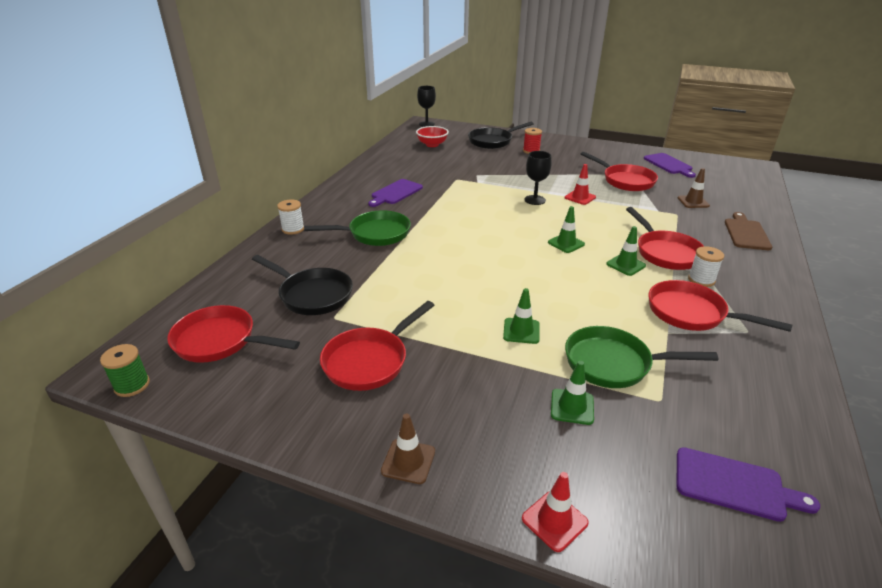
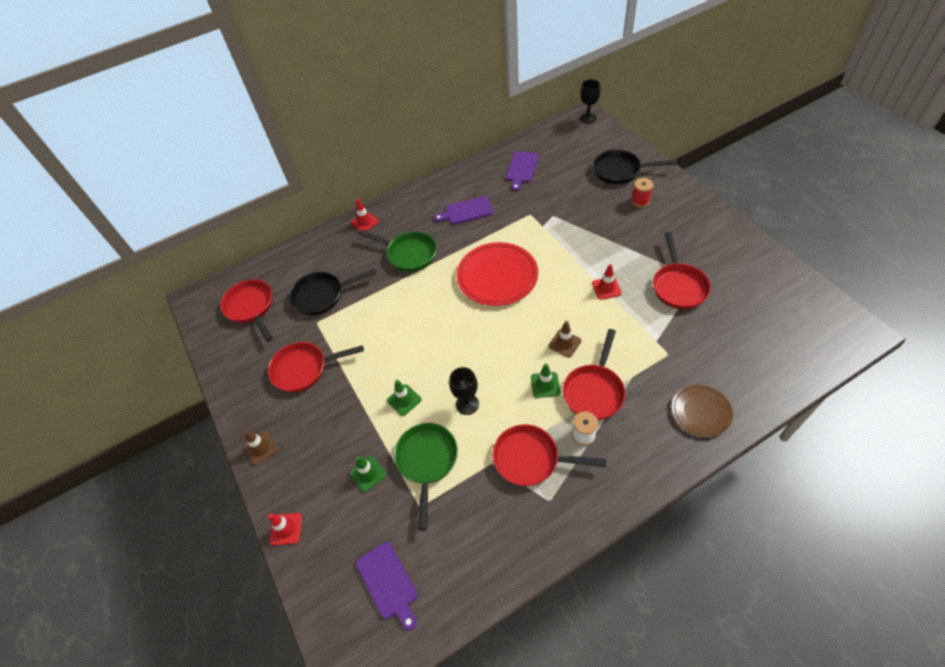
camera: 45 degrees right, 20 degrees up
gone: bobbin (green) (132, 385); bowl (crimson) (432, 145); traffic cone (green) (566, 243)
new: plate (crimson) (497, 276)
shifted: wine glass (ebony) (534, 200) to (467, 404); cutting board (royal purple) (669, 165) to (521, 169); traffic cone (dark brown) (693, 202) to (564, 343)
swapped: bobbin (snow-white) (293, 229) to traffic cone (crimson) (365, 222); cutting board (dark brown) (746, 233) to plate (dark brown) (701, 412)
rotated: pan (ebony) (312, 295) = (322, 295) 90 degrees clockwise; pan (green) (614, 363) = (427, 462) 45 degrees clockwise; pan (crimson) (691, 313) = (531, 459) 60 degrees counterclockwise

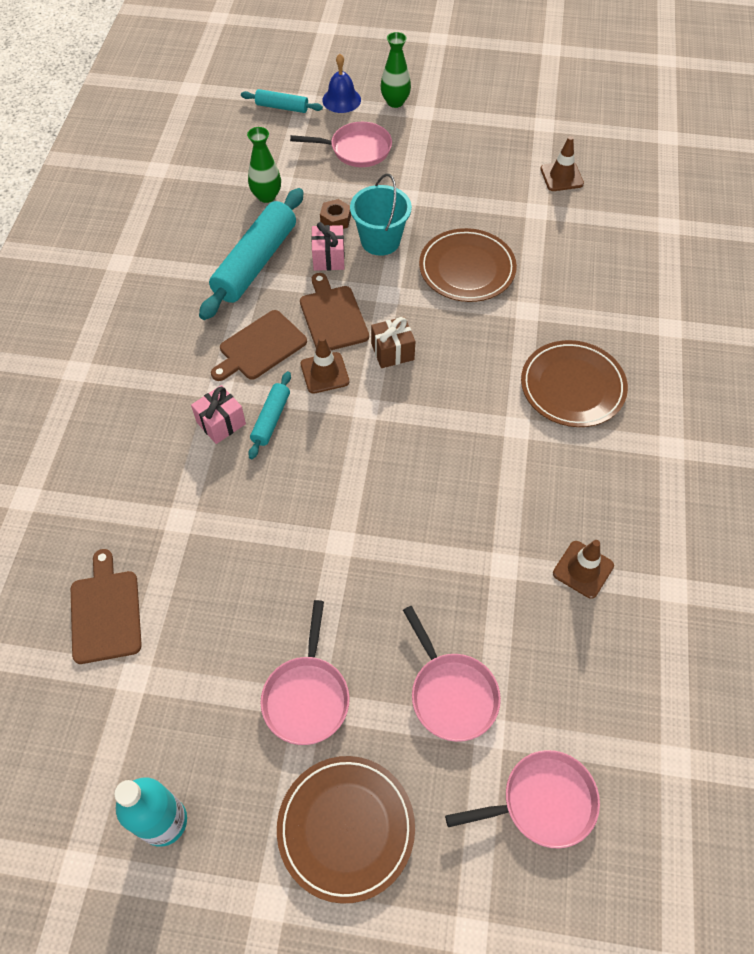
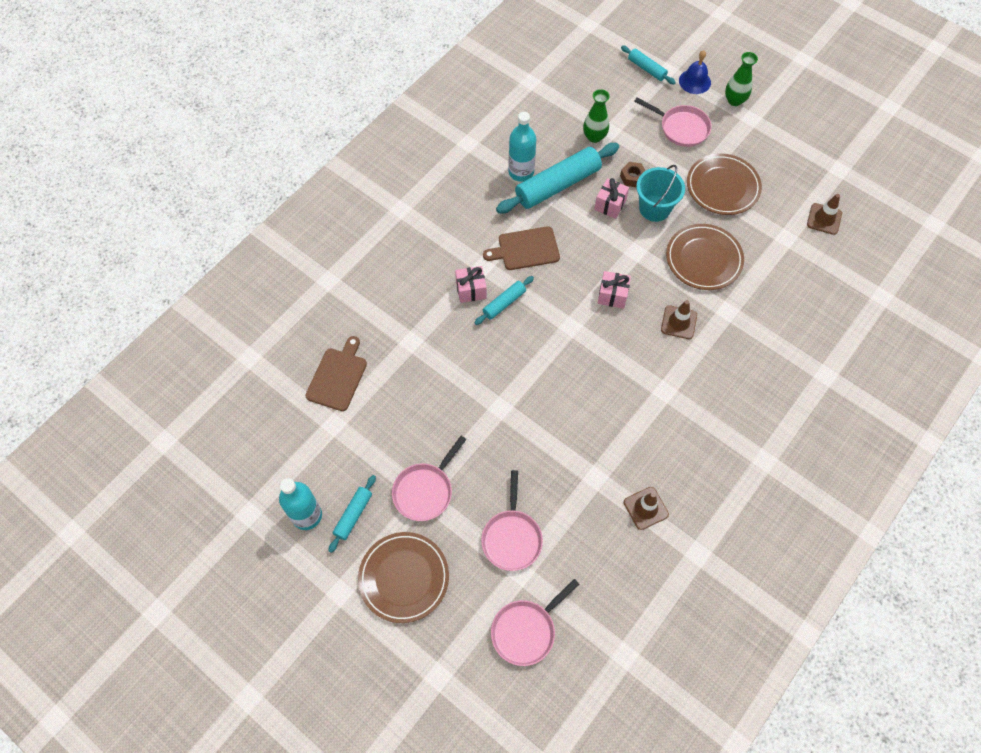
camera: 30 degrees right, 5 degrees up
gone: cutting board (dark brown) (332, 316)
new: dough roller (aqua) (353, 515); flask (aqua) (521, 172)
shifted: traffic cone (dark brown) (324, 373) to (678, 322); plate (dark brown) (572, 387) to (722, 187)
repainted: wrapped gift (dark brown) (392, 352) to wrapped gift (pink) (612, 295)
rotated: pan (pink) (542, 802) = (526, 630) 120 degrees clockwise

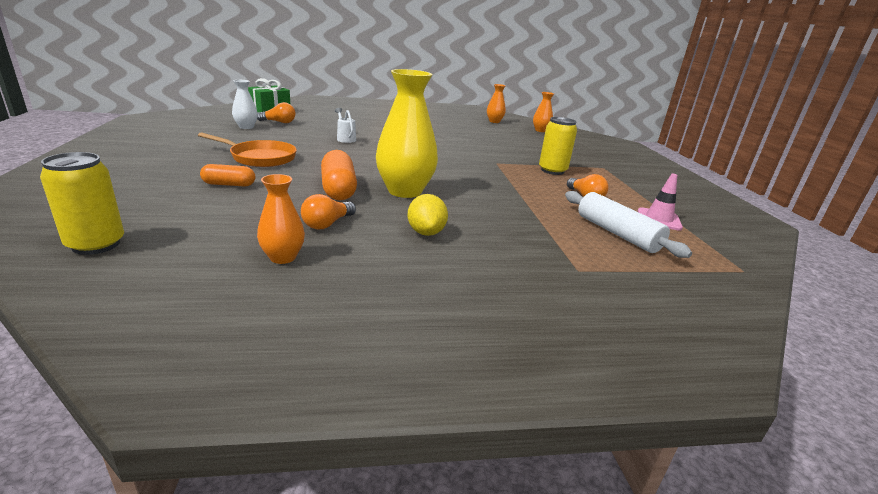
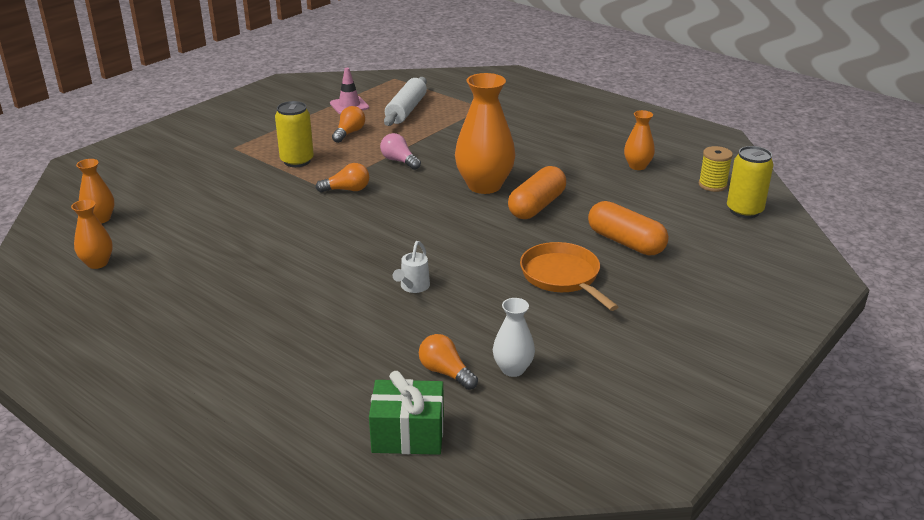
camera: 130 degrees left, 5 degrees up
gone: lemon (yellow) (426, 232)
new: bulb (pink) (399, 161); bobbin (yellow) (712, 185)
shifted: bulb (orange) (327, 224) to (347, 190)
repainted: flower vase (yellow) (405, 191) to flower vase (orange) (484, 185)
scaled: capsule (orange) (229, 184) = (625, 242) x1.65

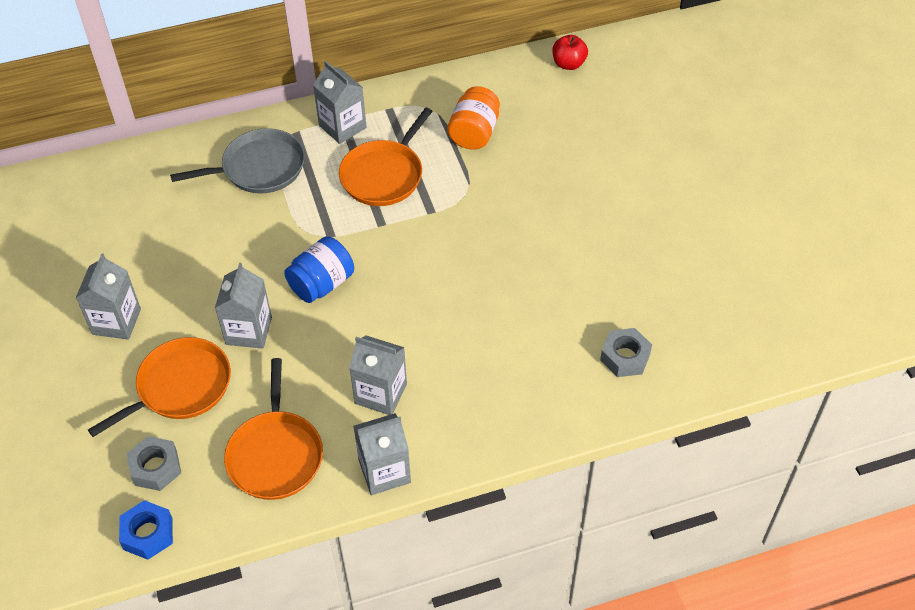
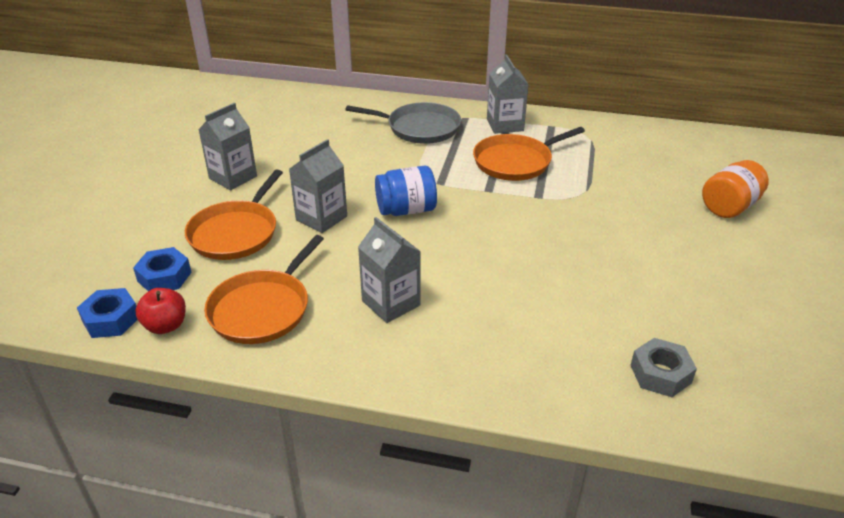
camera: 30 degrees right, 15 degrees down
gone: carton (grey) (384, 471)
shifted: preserve jar (orange) (474, 133) to (729, 207); apple (crimson) (568, 64) to (166, 326)
repainted: hexagon nut (grey) (155, 468) to hexagon nut (cobalt) (164, 277)
rotated: pan (orange) (180, 387) = (236, 233) 120 degrees clockwise

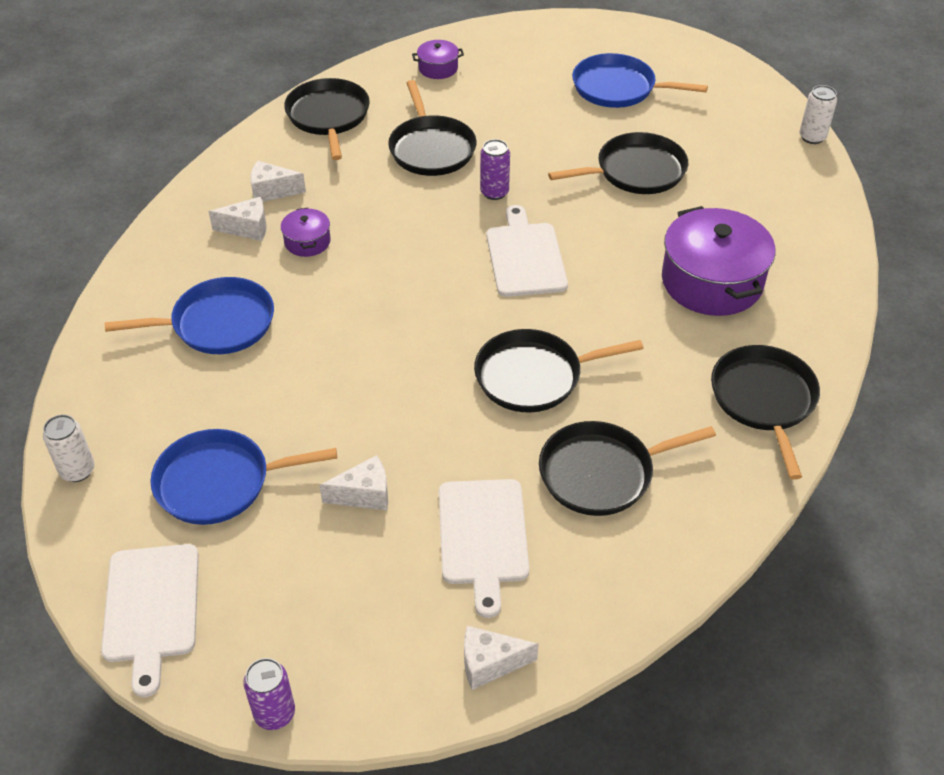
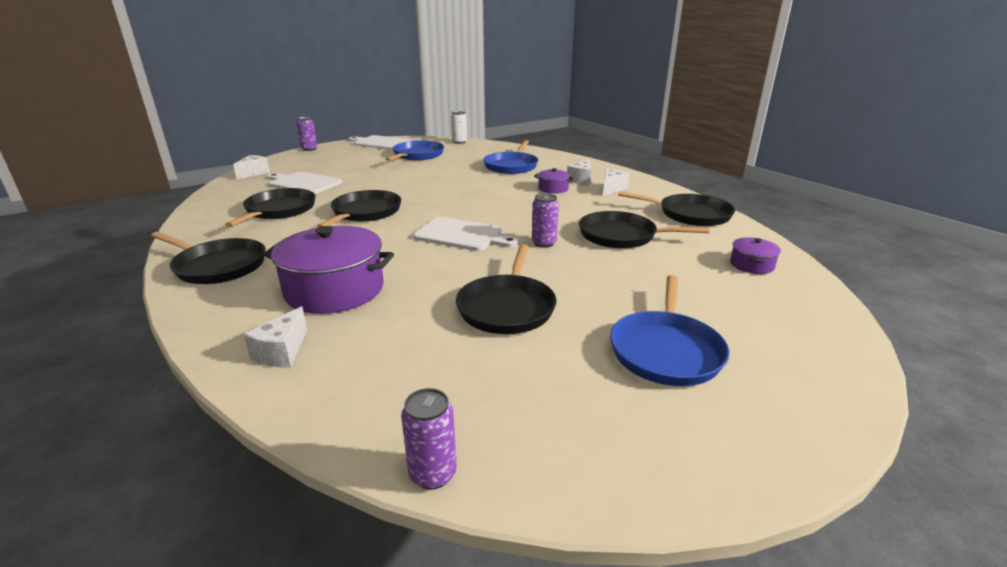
camera: 120 degrees right, 20 degrees down
shifted: cheese (snow-white) (364, 494) to (282, 352)
repainted: can (snow-white) (812, 137) to can (royal purple) (433, 474)
rotated: pan (cobalt) (618, 88) = (665, 350) 150 degrees clockwise

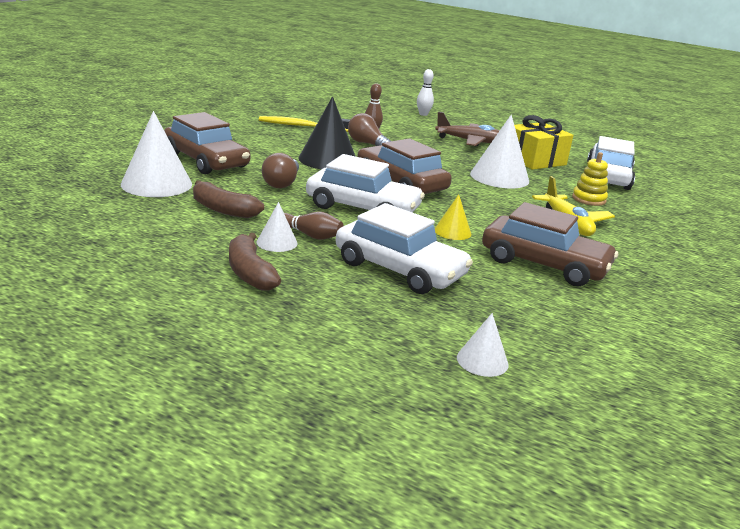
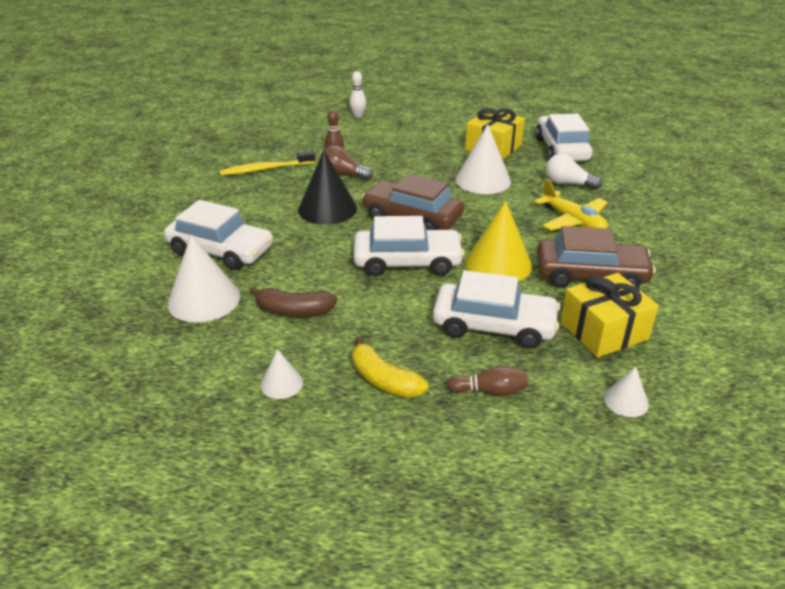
camera: 20 degrees left, 10 degrees up
gone: bulb (dark brown) (282, 183); toy plane (dark brown) (469, 141)
new: wrapped gift (yellow) (603, 331)
shifted: solid cone (snow-white) (277, 242) to (281, 383); tenpin (dark brown) (310, 235) to (490, 391)
swapped: stacking rings (yellow) (588, 199) to bulb (snow-white) (567, 183)
repainted: automobile (dark brown) (206, 161) to automobile (snow-white) (221, 250); banana fruit (dark brown) (250, 273) to banana fruit (yellow) (384, 380)
scaled: solid cone (yellow) (452, 232) = (498, 264) x1.94

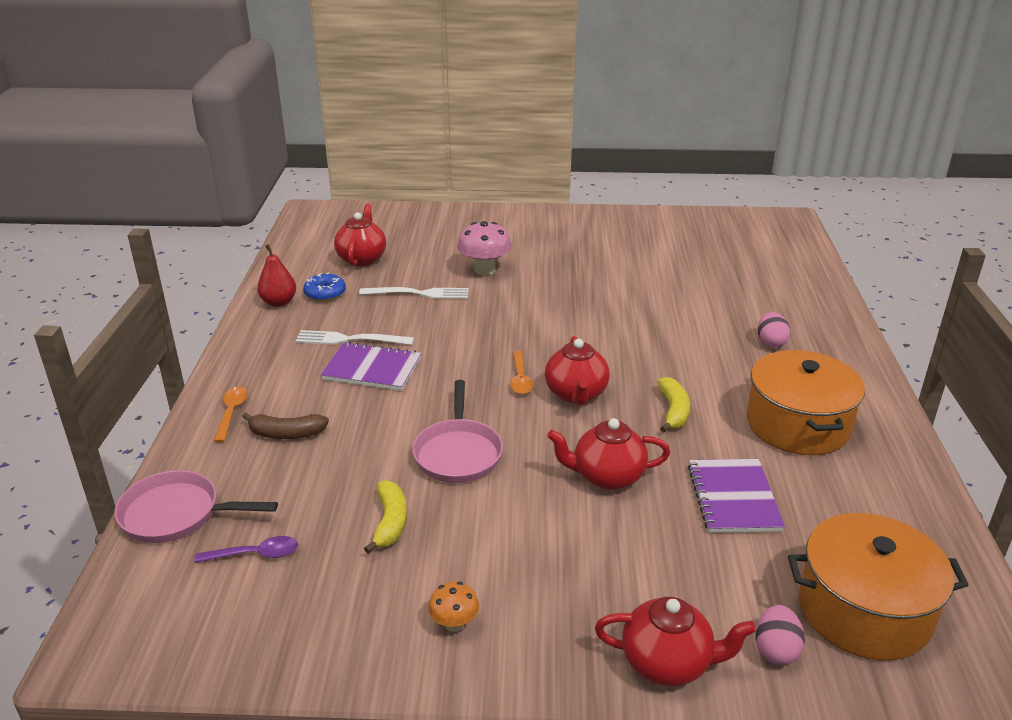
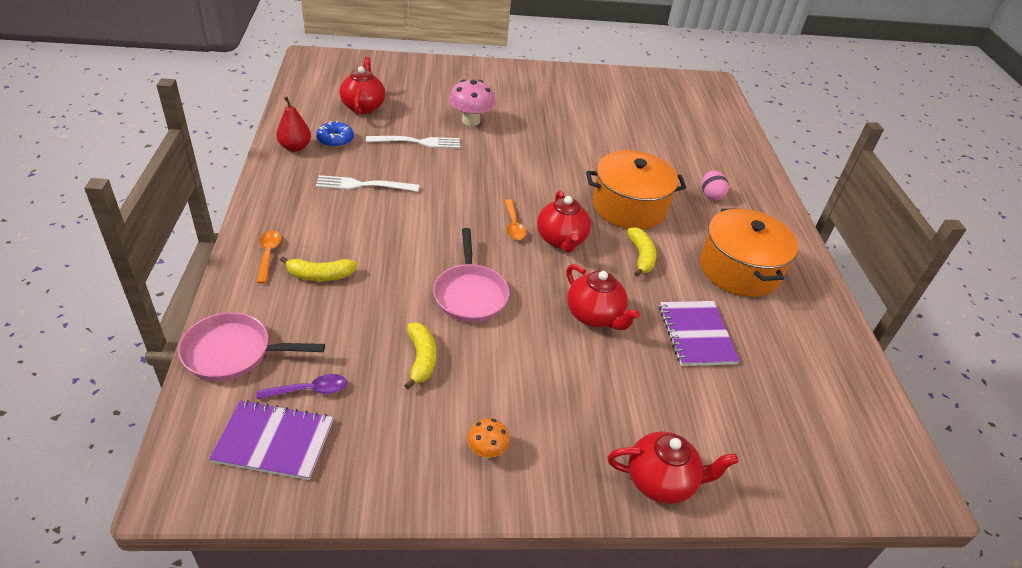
camera: 10 degrees left, 10 degrees up
gone: toy egg (pink) (776, 650)
shifted: notepad (royal purple) (372, 369) to (274, 441); pot (orange) (864, 610) to (629, 207)
repainted: banana fruit (dark brown) (286, 434) to banana fruit (yellow) (320, 275)
rotated: tea pot (crimson) (607, 477) = (595, 316) 120 degrees counterclockwise

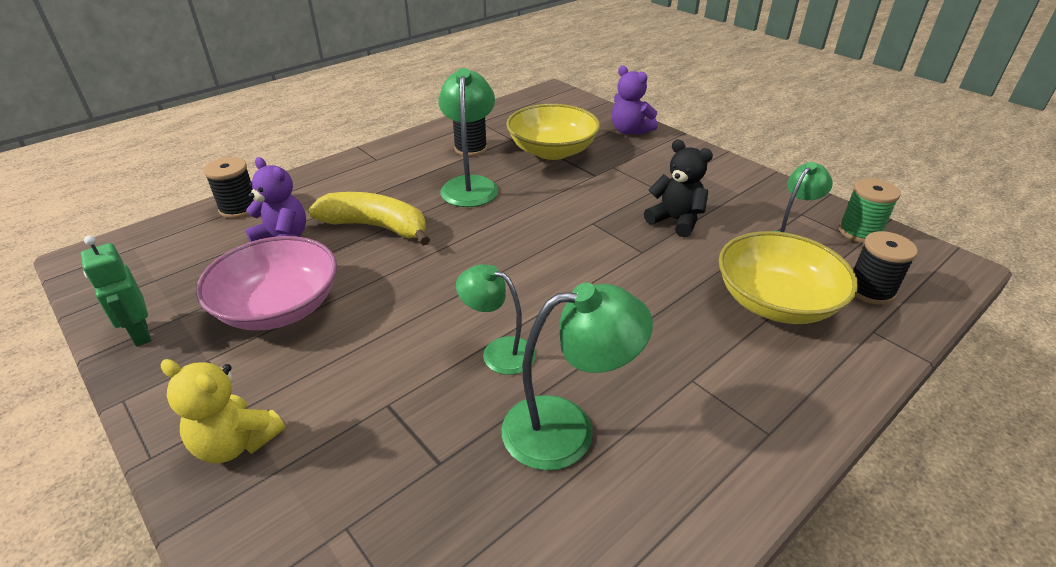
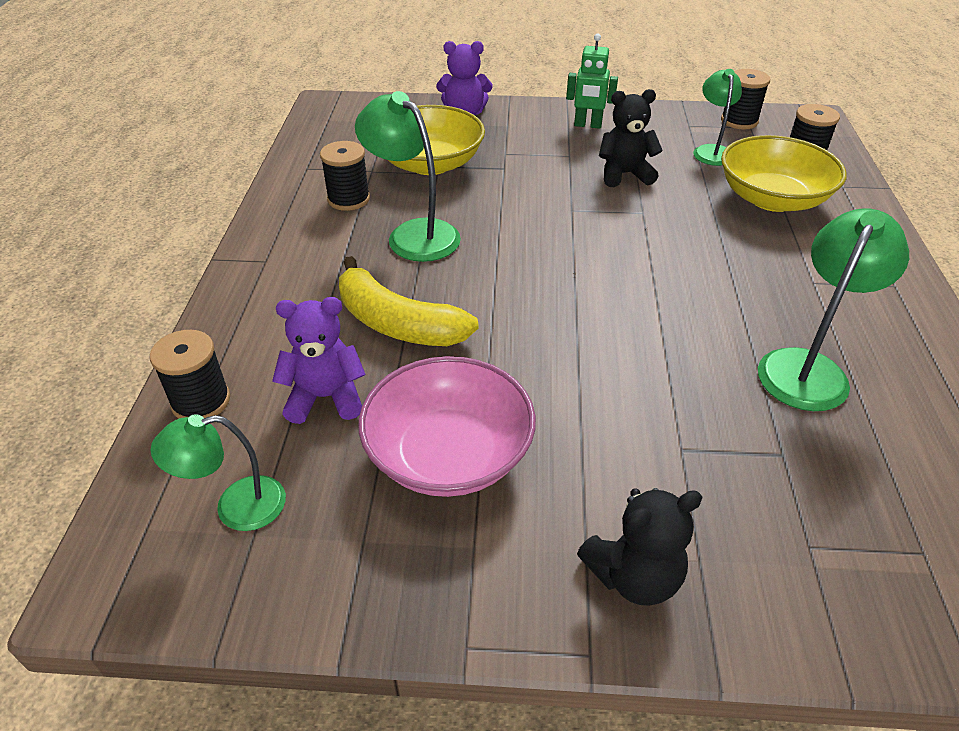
camera: 45 degrees left, 5 degrees up
shifted: toy robot (green) (140, 334) to (587, 125); lamp (green) (498, 351) to (236, 507)
repainted: teddy bear (yellow) (236, 443) to teddy bear (ebony) (634, 576); bobbin (green) (859, 232) to bobbin (ebony) (739, 121)
rotated: banana fruit (yellow) (376, 227) = (397, 323) 120 degrees counterclockwise

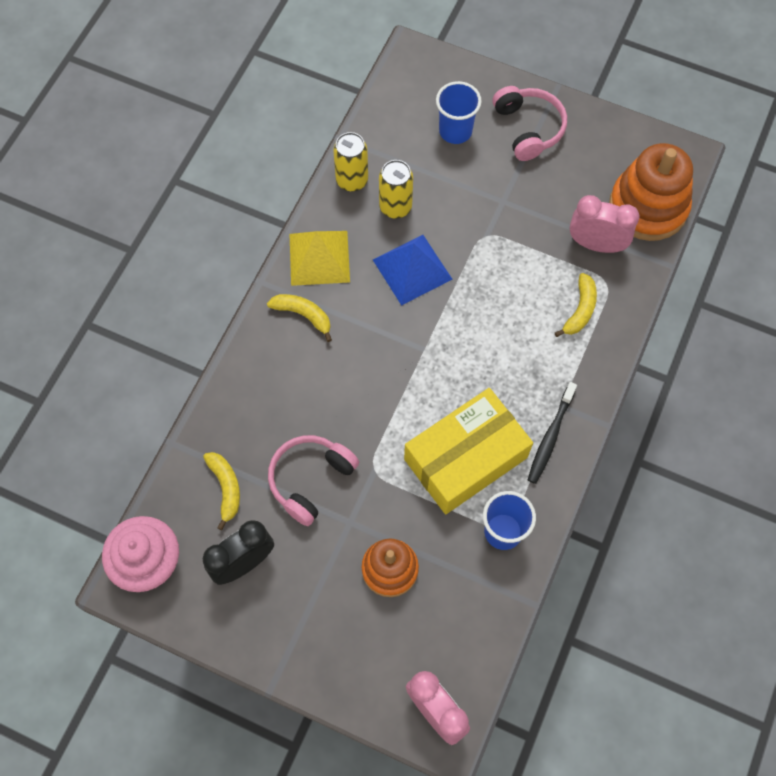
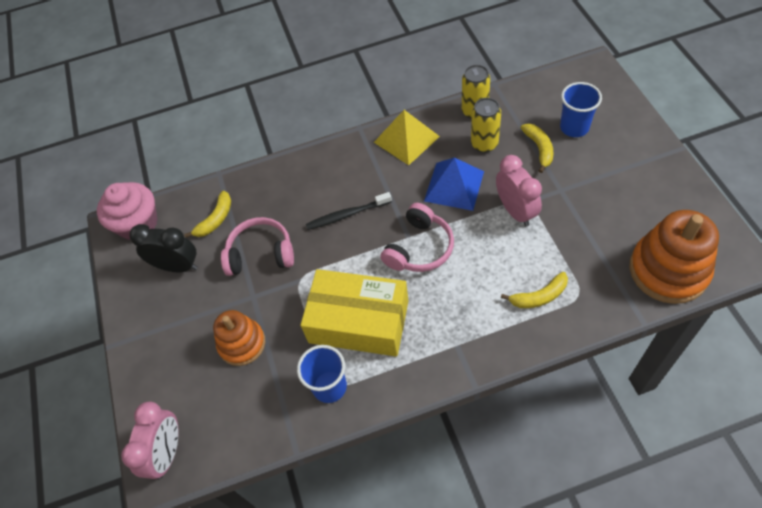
camera: 55 degrees right, 10 degrees down
shifted: banana fruit (yellow) (303, 315) to (539, 149); headphones (pink) (528, 128) to (419, 248); dental brush (ebony) (550, 437) to (347, 215); alarm clock (pink) (596, 244) to (515, 211)

